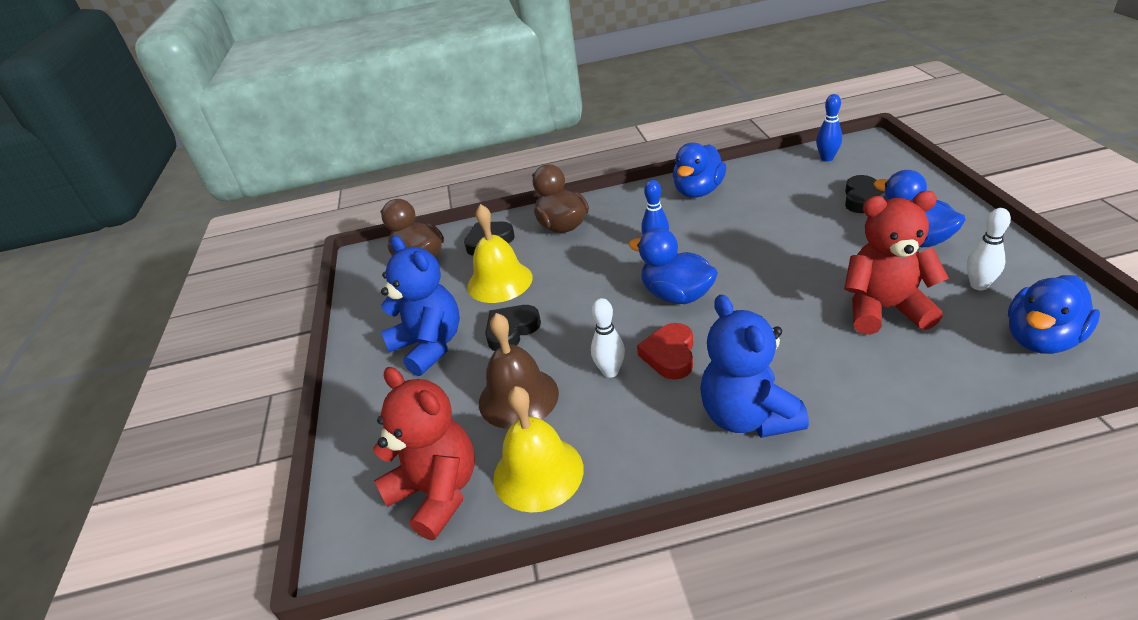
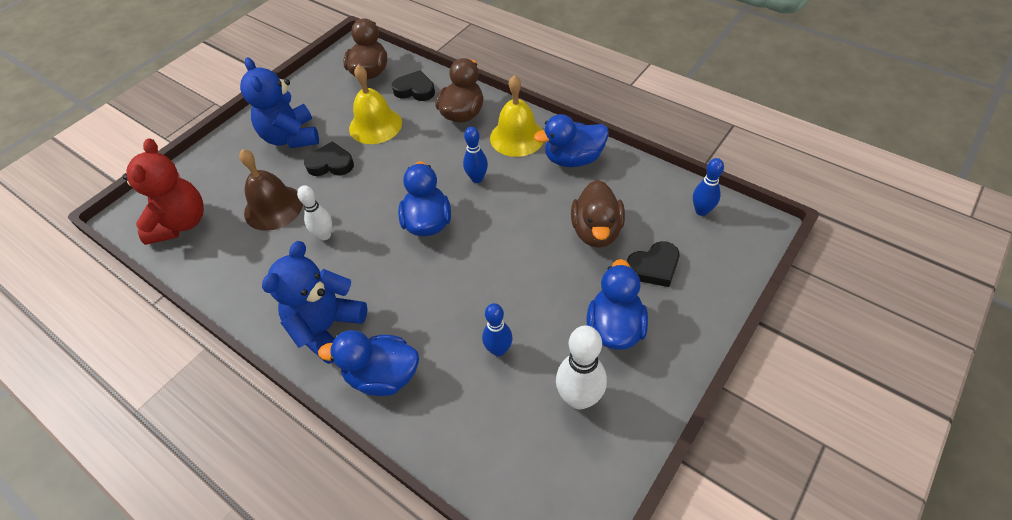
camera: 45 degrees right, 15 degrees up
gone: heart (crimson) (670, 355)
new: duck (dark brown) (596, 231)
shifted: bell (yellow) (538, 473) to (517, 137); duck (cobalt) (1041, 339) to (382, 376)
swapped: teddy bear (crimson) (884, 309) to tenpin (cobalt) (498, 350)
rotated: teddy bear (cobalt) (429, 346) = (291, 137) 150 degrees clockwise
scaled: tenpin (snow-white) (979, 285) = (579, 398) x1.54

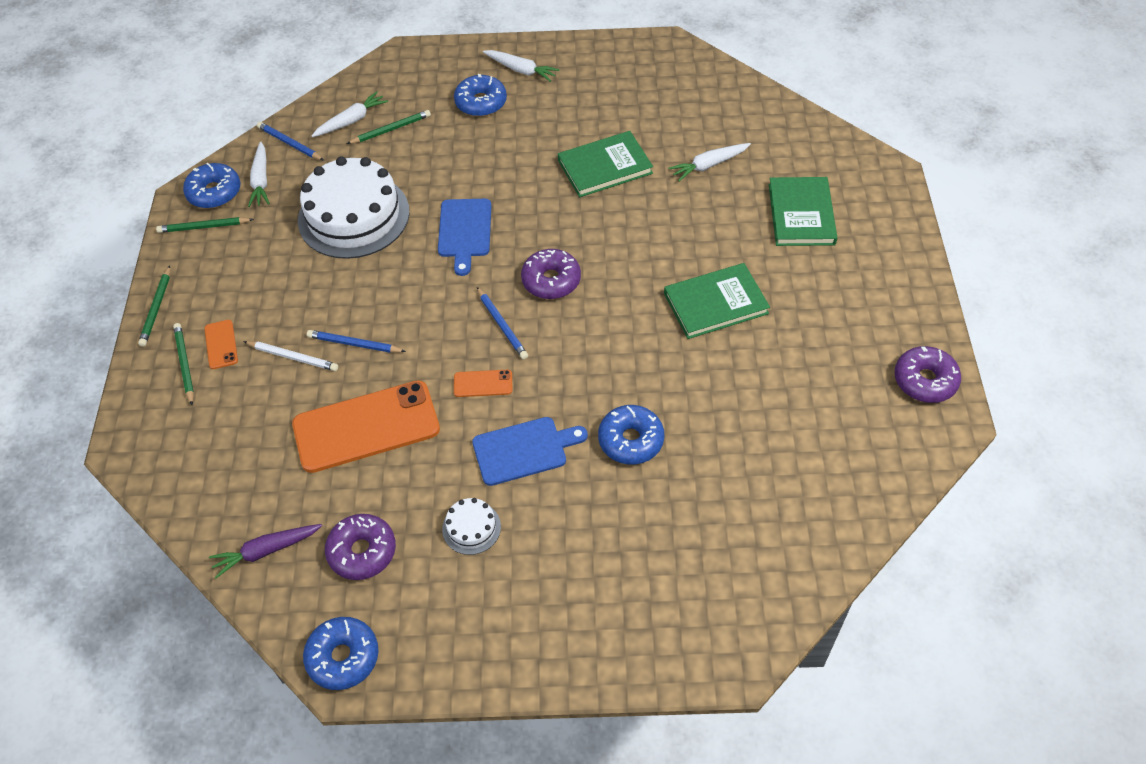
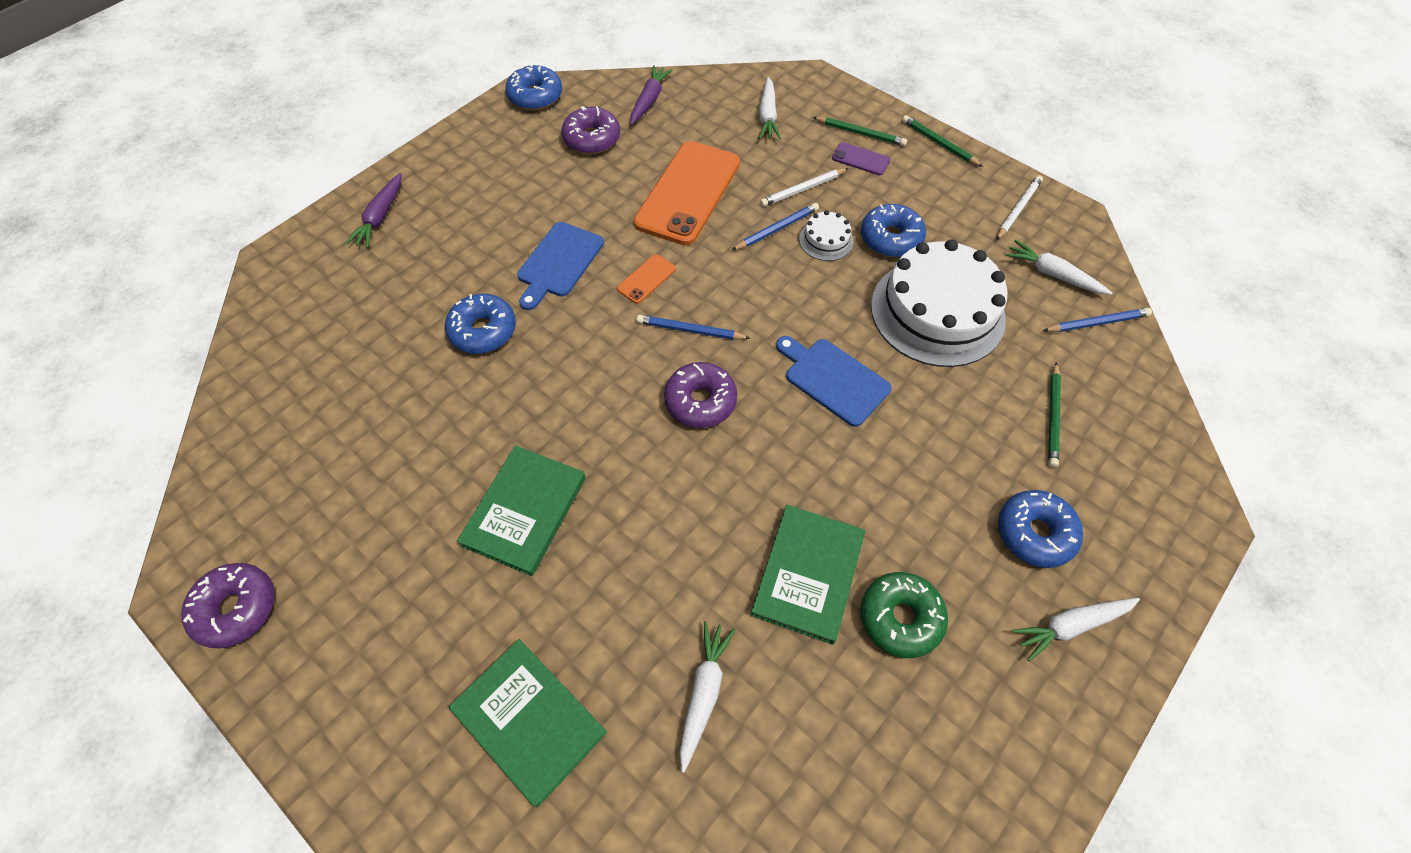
camera: 130 degrees right, 5 degrees up
new: root vegetable (royal purple) (380, 217); glazed donut (green) (900, 618)
shifted: glazed donut (cobalt) (214, 192) to (890, 238); root vegetable (snow-white) (351, 121) to (768, 116); gateau (snow-white) (471, 528) to (826, 240)
repainted: lead pencil (green) (204, 227) to lead pencil (snow-white) (1018, 209); mobile phone (orange) (221, 344) to mobile phone (royal purple) (860, 159)

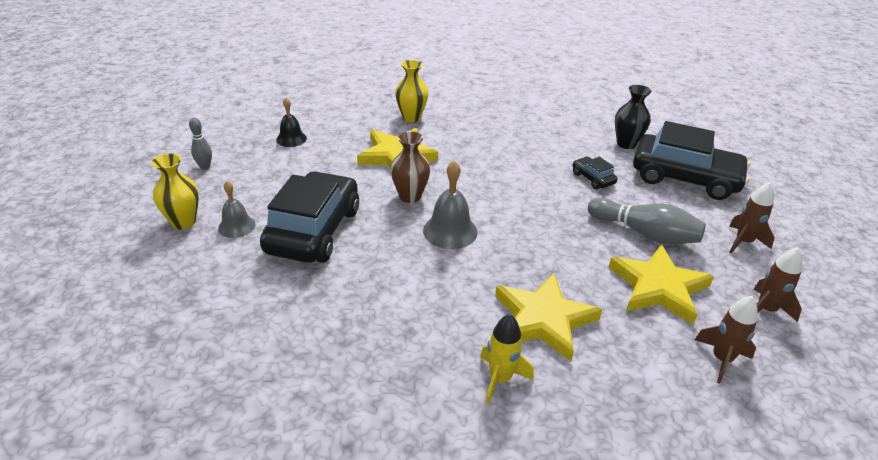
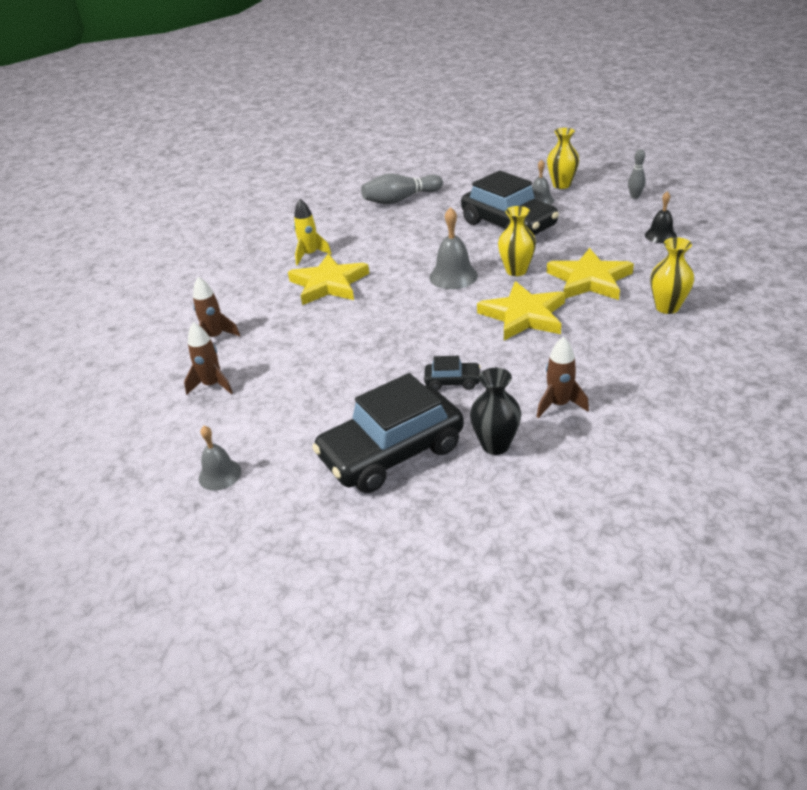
camera: 130 degrees right, 0 degrees up
new: bell (grey) (220, 474)
shifted: tenpin (grey) (645, 233) to (400, 199); five-pointed star (yellow) (658, 287) to (523, 315); rocket (dark brown) (743, 242) to (559, 405)
repainted: flower vase (dark brown) (410, 196) to flower vase (yellow) (516, 271)

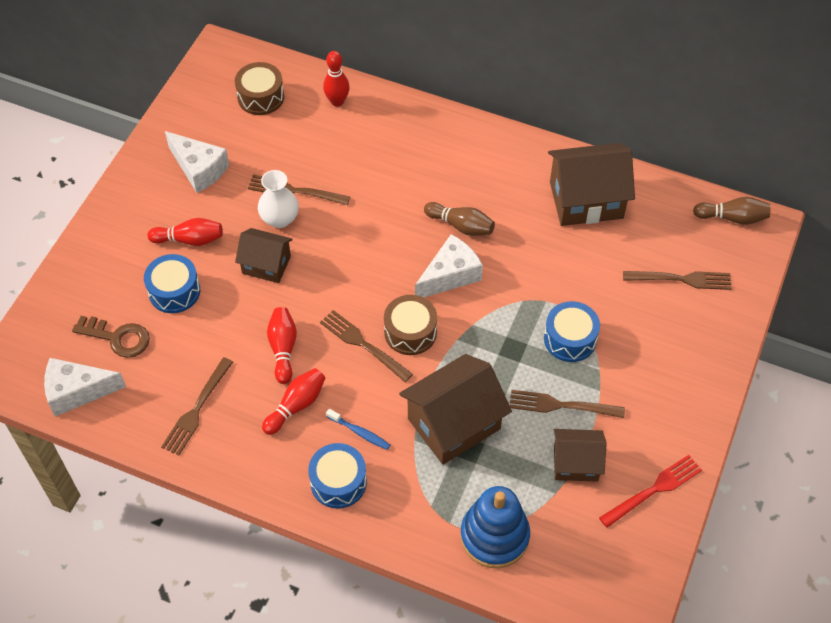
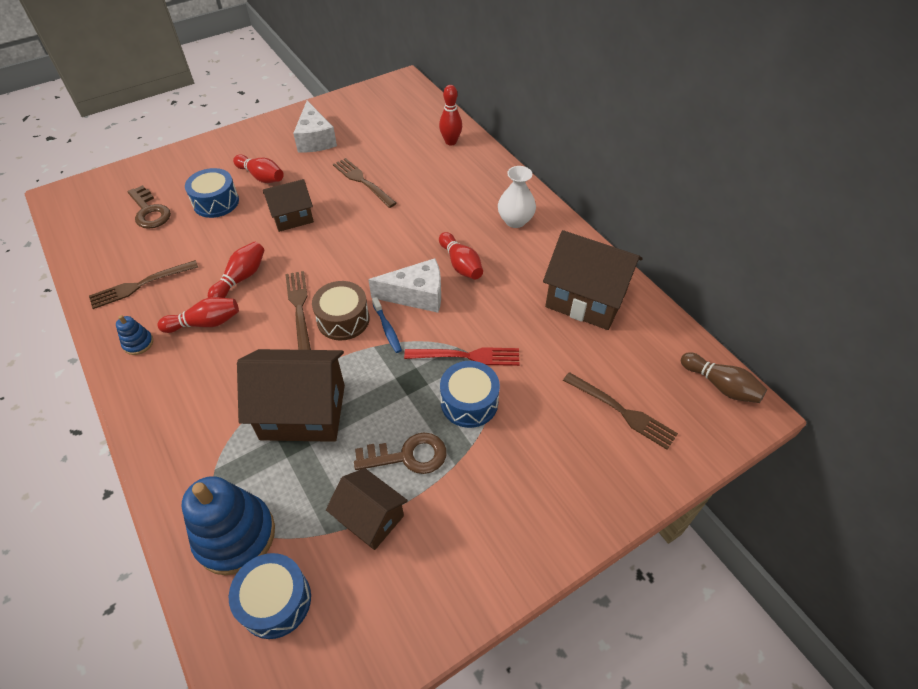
camera: 35 degrees right, 5 degrees down
gone: cheese (snow-white) (77, 392); toy drum (dark brown) (261, 97)
new: stacking rings (cobalt) (138, 343)
shifted: flower vase (snow-white) (280, 219) to (515, 221); toy drum (cobalt) (338, 482) to (275, 601); dental brush (cobalt) (360, 432) to (387, 329); table fork (crimson) (653, 490) to (467, 356)
swapped: table fork (dark brown) (561, 405) to key (dark brown) (408, 455)
repainted: tenpin (dark brown) (461, 226) to tenpin (crimson) (461, 264)
rotated: toy house (dark brown) (266, 265) = (292, 217) 75 degrees counterclockwise

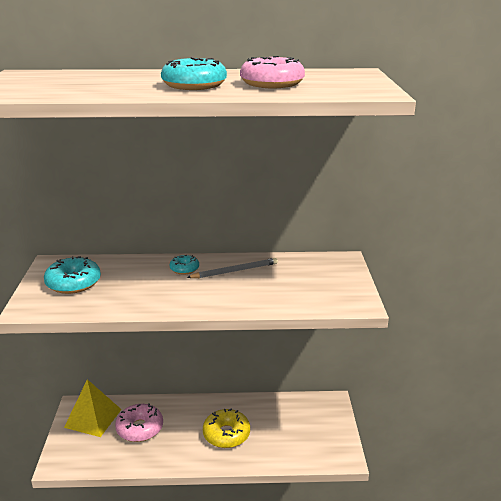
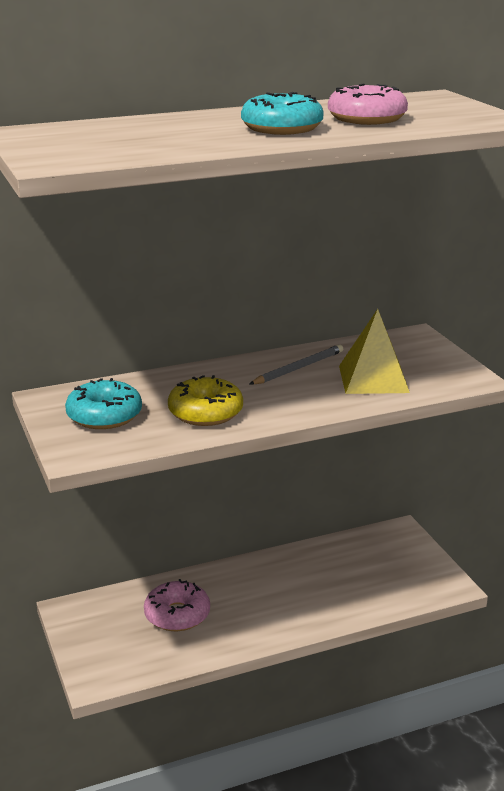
camera: 20 degrees left, 0 degrees up
gone: glazed donut (aqua) (184, 269)
shifted: pyramid (yellow) (93, 418) to (373, 379); glazed donut (yellow) (226, 434) to (205, 412)

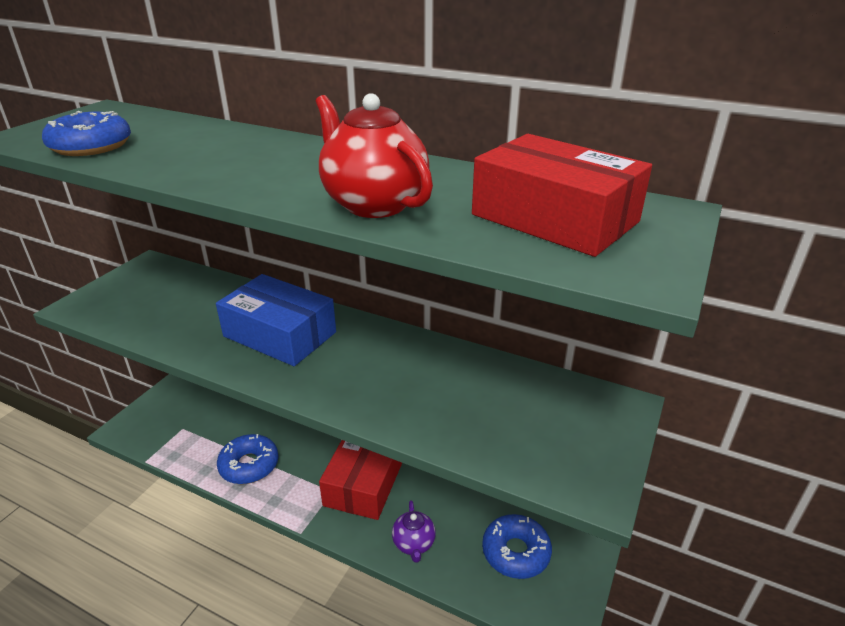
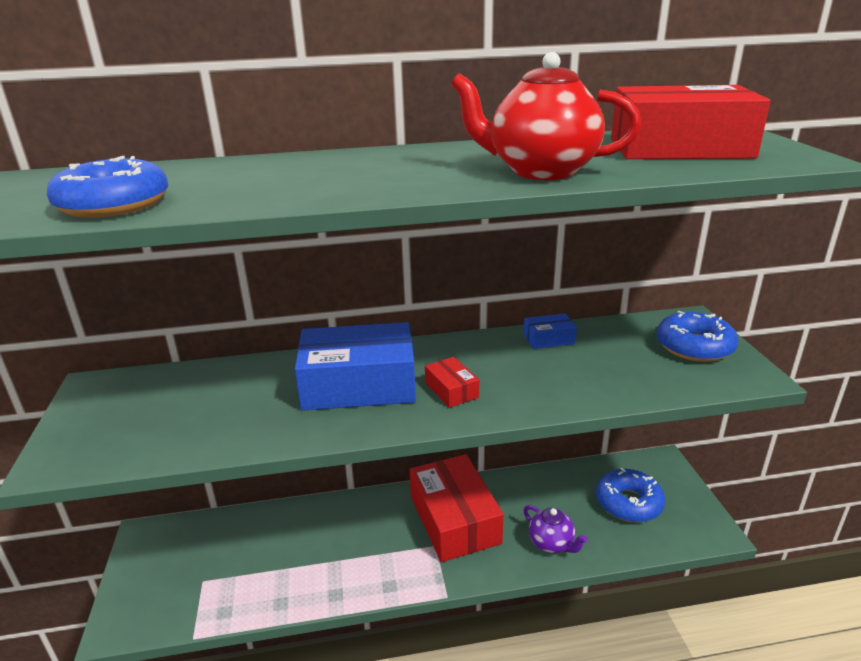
camera: 35 degrees left, 5 degrees down
new: box (crimson) (451, 390); box (cobalt) (549, 339)
shifted: glazed donut (cobalt) (249, 465) to (694, 346)

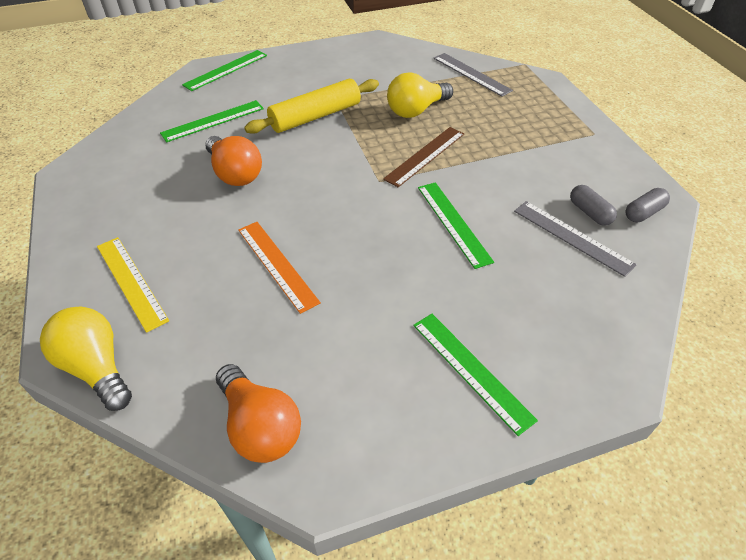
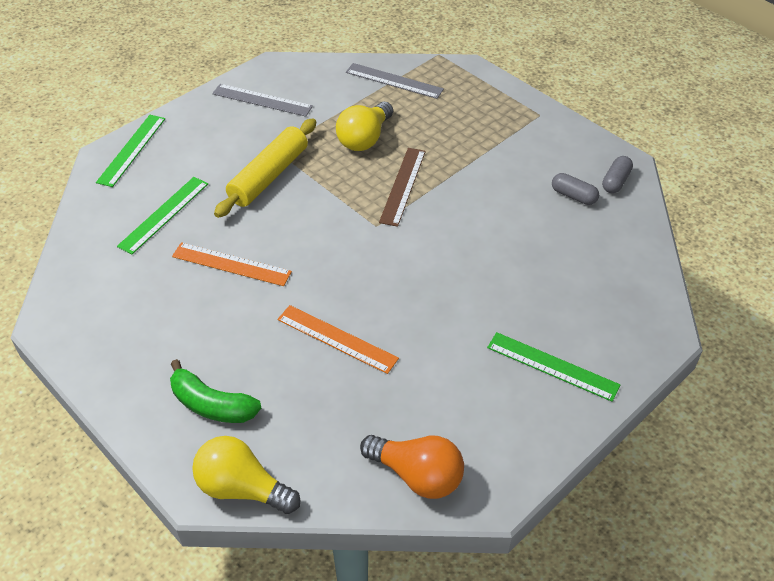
camera: 25 degrees left, 0 degrees up
gone: straightedge (green) (453, 223)
shifted: straightedge (grey) (572, 237) to (262, 100)
swapped: straightedge (yellow) (131, 282) to banana fruit (green) (212, 404); bulb (orange) (235, 173) to straightedge (orange) (231, 264)

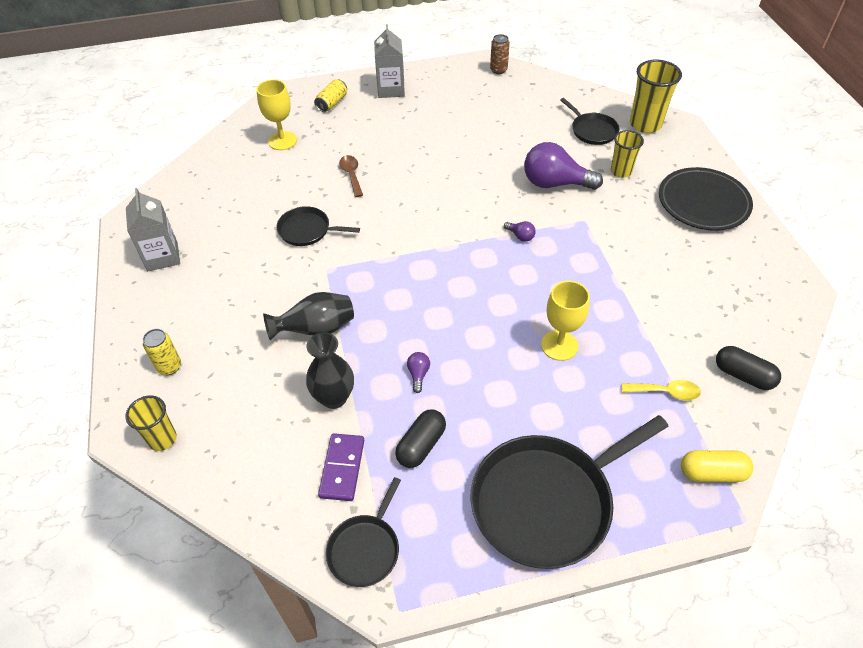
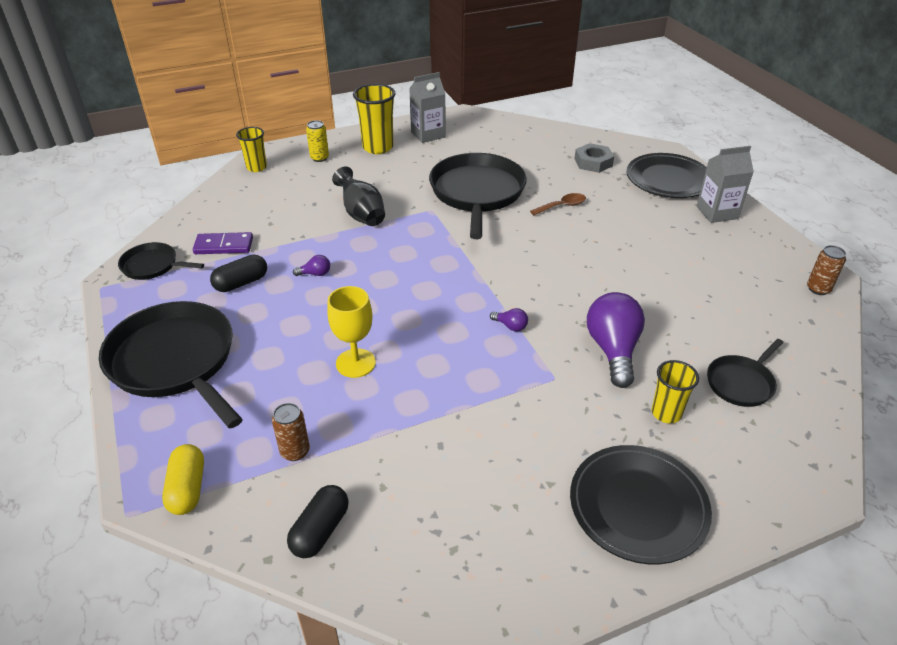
camera: 80 degrees right, 10 degrees down
gone: flower vase (ebony) (334, 397)
shifted: tumbler (yellow) (645, 124) to (378, 147)
swapped: wine glass (yellow) (282, 141) to hexagon nut (grey) (593, 162); can (yellow) (332, 103) to plate (ebony) (668, 180); teaspoon (yellow) (666, 392) to can (dark brown) (295, 451)
rotated: capsule (ebony) (421, 445) = (241, 283) 60 degrees counterclockwise; bulb (royal purple) (520, 236) = (510, 326) 90 degrees counterclockwise
scaled: pan (ebony) (307, 230) = (477, 193) x1.99

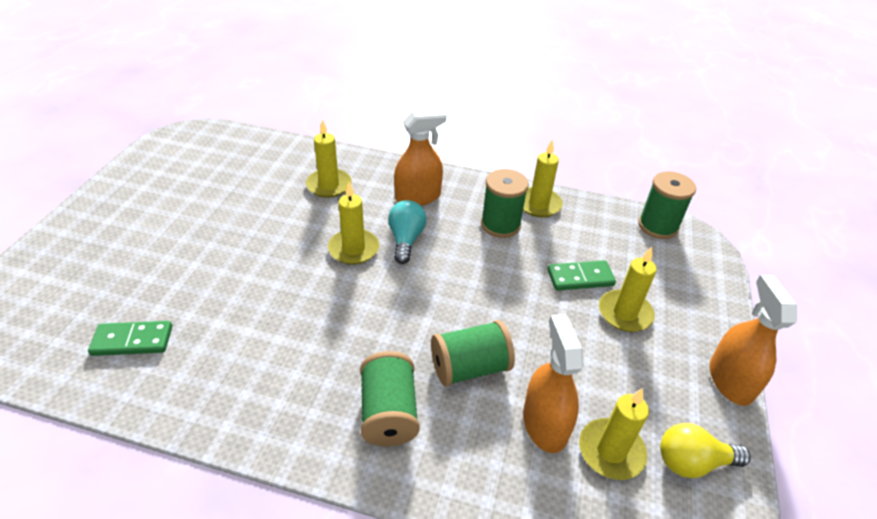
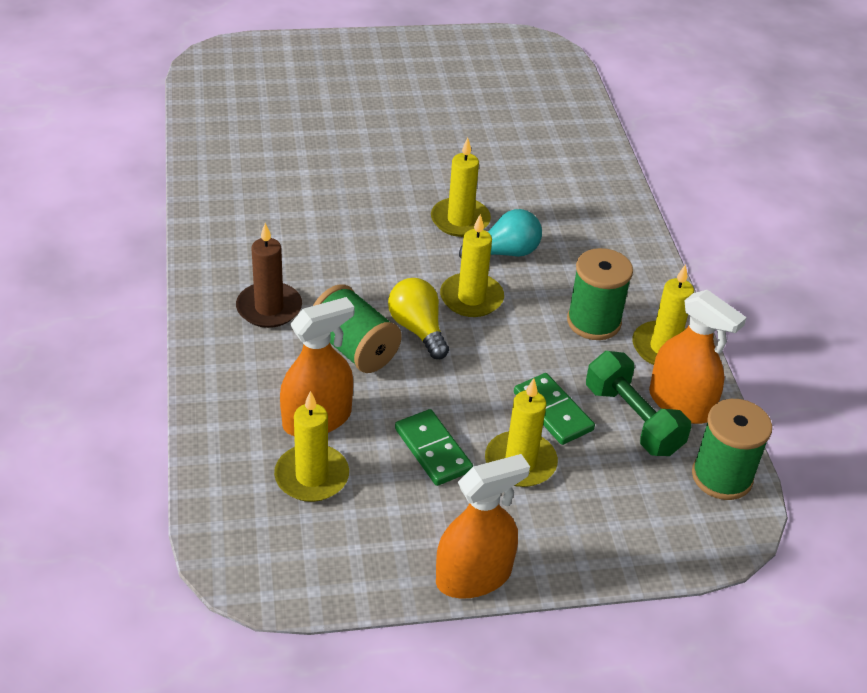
camera: 65 degrees right, 0 degrees up
new: free weight (green) (632, 420)
shifted: domino (green) (132, 340) to (433, 450); candle (yellow) (329, 185) to (471, 298); spray bottle (orange) (418, 197) to (680, 403); bulb (yellow) (692, 462) to (418, 329)
swapped: bobbin (green) (389, 413) to candle (dark brown) (269, 308)

